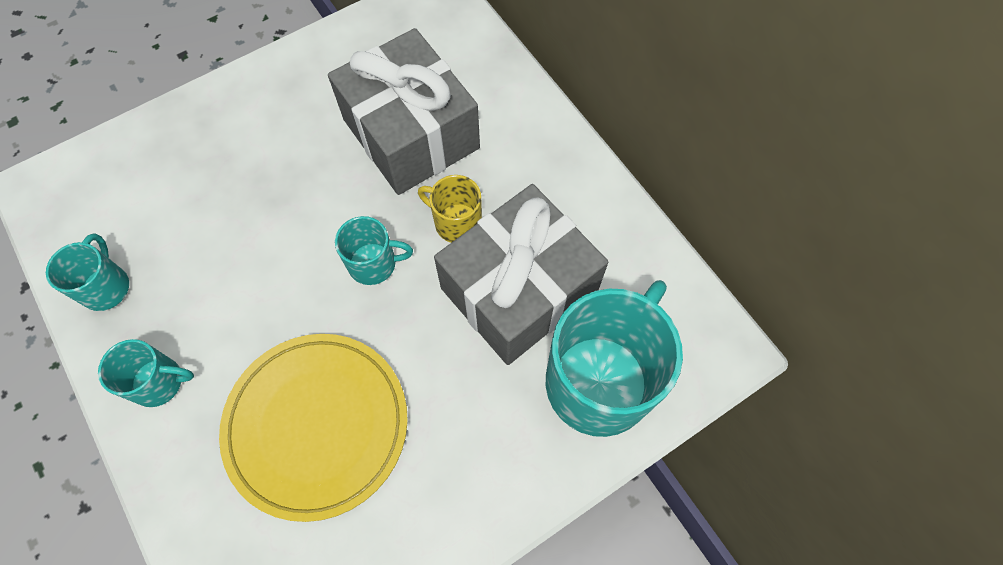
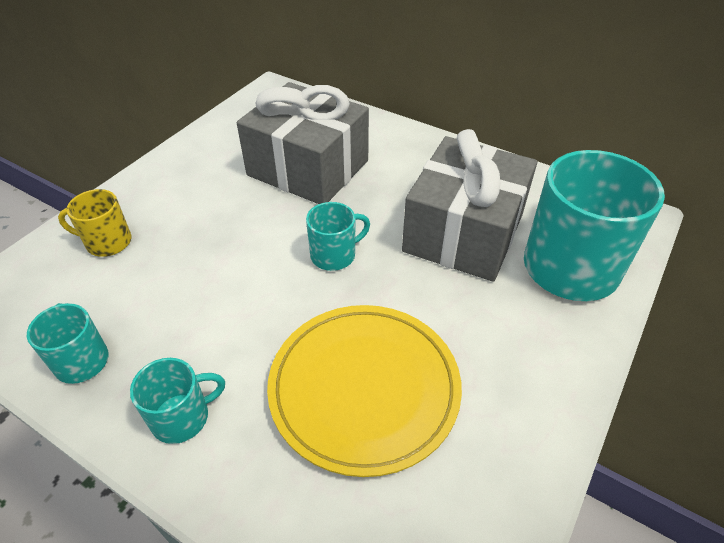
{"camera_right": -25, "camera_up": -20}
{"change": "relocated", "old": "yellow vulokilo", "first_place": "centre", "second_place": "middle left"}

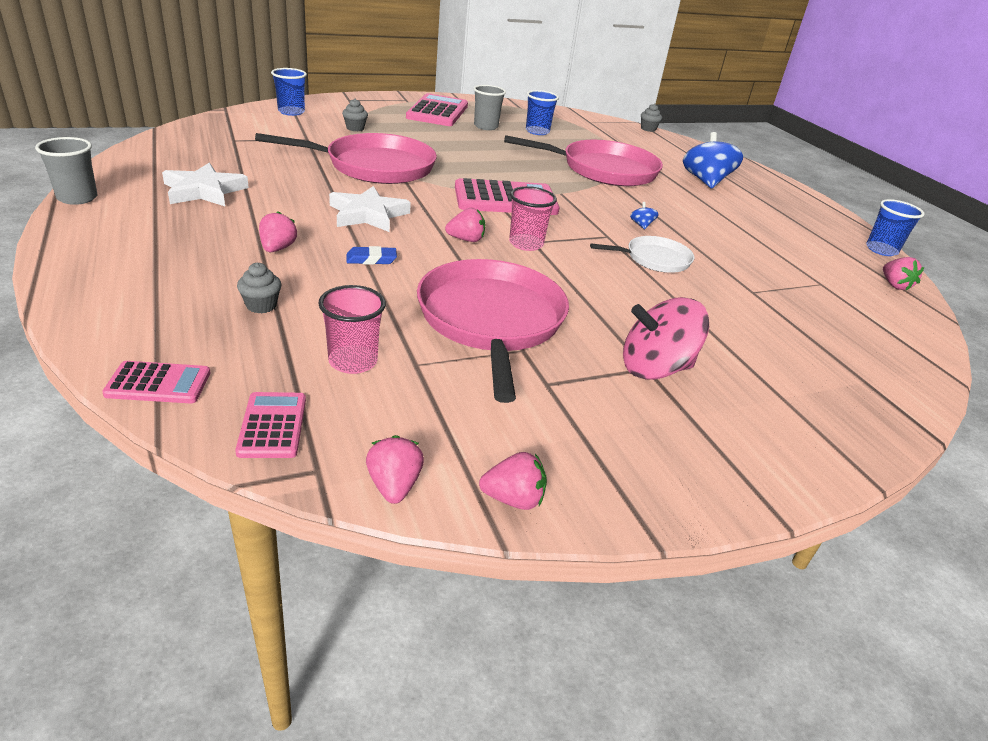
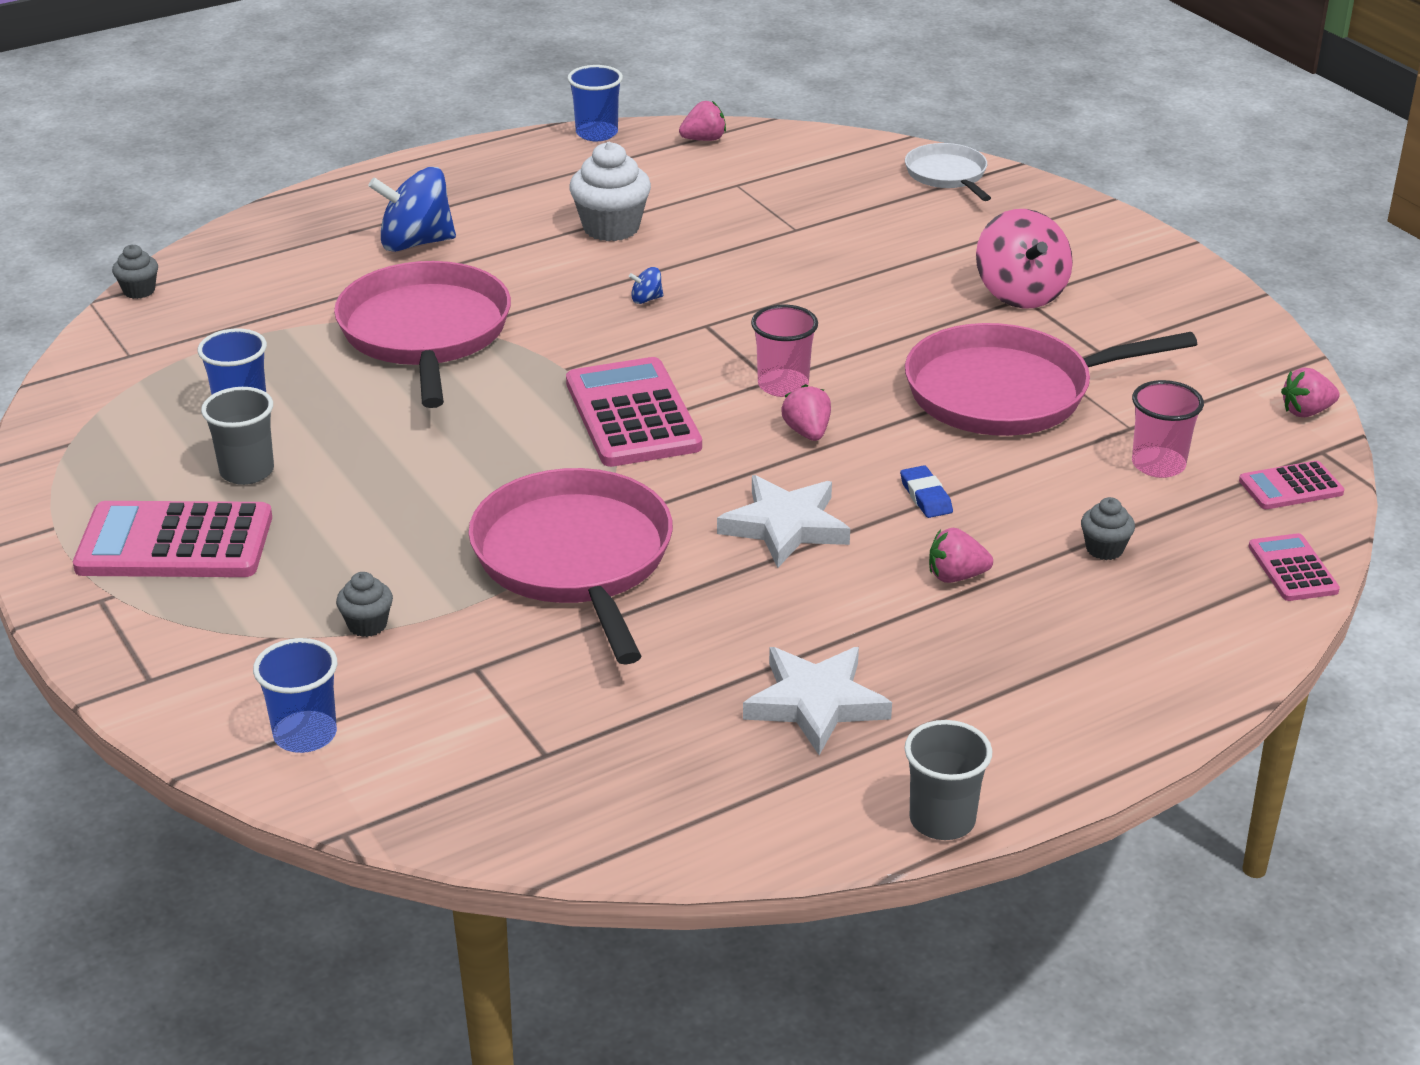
{"camera_right": -95, "camera_up": 0}
{"change": "relocated", "old": "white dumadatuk", "first_place": "centre", "second_place": "top right"}
{"change": "missing", "old": "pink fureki (no. 4 from left)", "first_place": "centre"}
{"change": "appeared", "new": "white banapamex", "second_place": "top centre"}

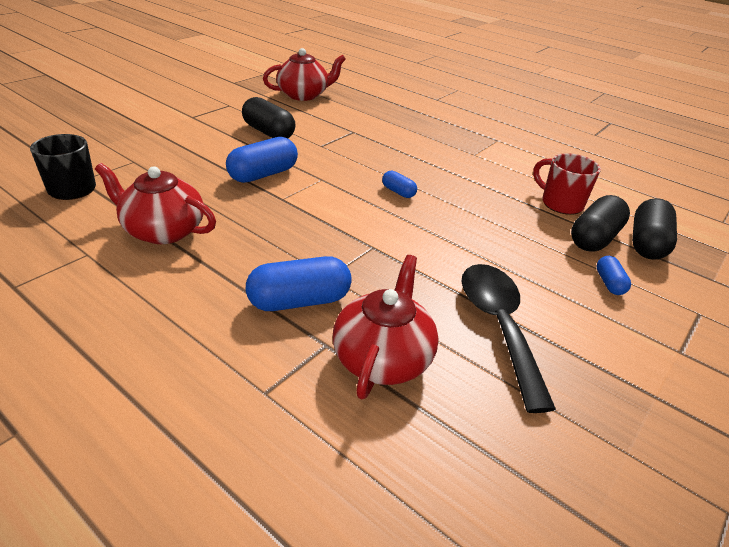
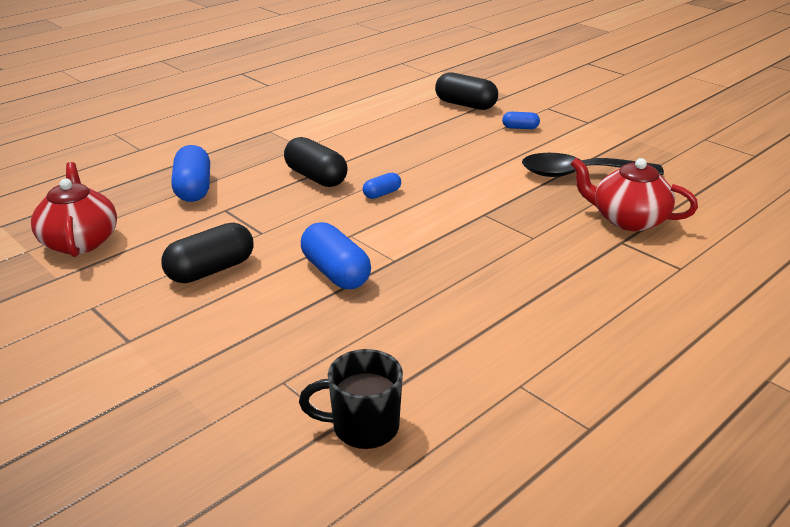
{"camera_right": -80, "camera_up": -5}
{"change": "missing", "old": "red vulokilo", "first_place": "middle right"}
{"change": "missing", "old": "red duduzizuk (no. 1 from left)", "first_place": "middle left"}
{"change": "relocated", "old": "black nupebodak (no. 2 from left)", "first_place": "middle right", "second_place": "top centre"}
{"change": "relocated", "old": "blue nupebodak (no. 2 from left in the first image)", "new": "blue nupebodak (no. 1 from left)", "first_place": "centre", "second_place": "top left"}

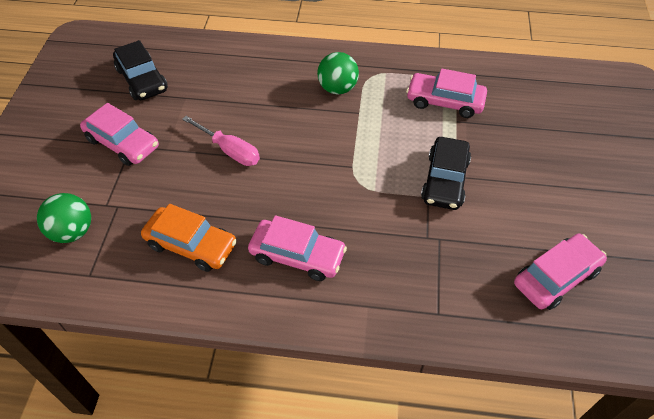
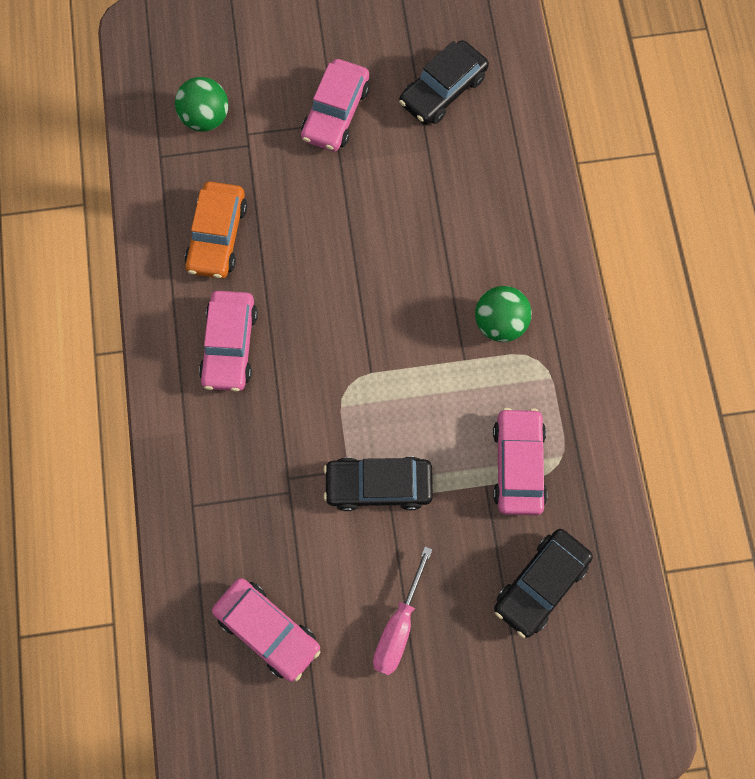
{"camera_right": 75, "camera_up": 20}
{"change": "relocated", "old": "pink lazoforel", "first_place": "centre", "second_place": "bottom centre"}
{"change": "appeared", "new": "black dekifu (no. 3 from left)", "second_place": "bottom right"}

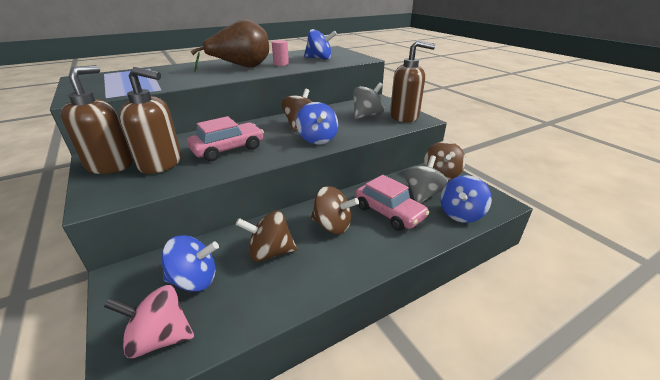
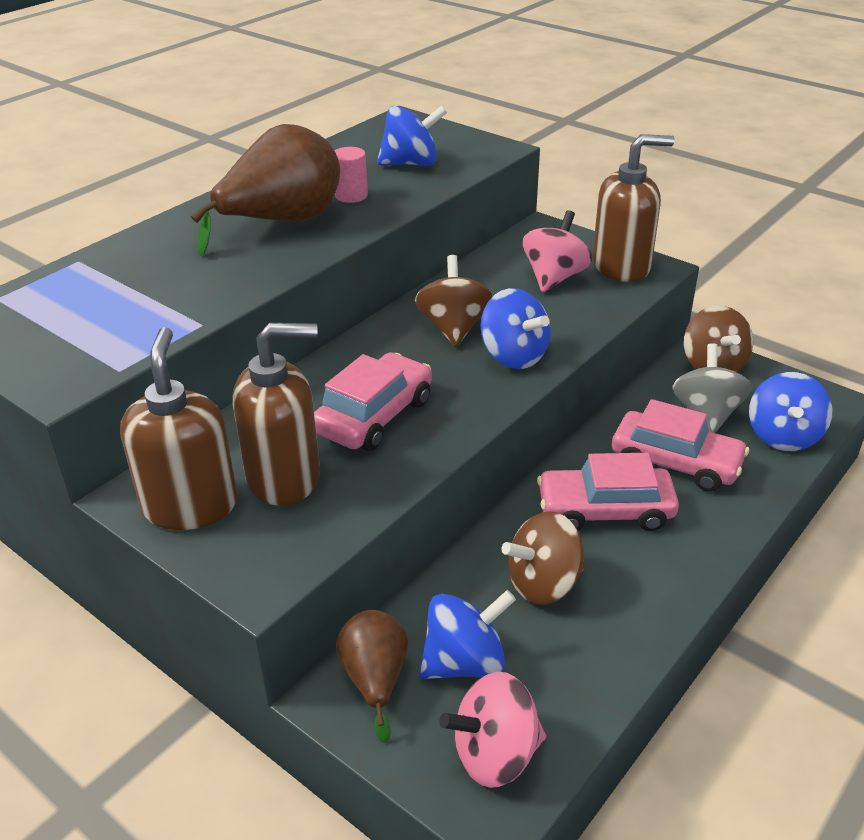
{"camera_right": -20, "camera_up": 5}
{"change": "colour", "old": "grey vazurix (no. 1 from left)", "new": "pink vazurix (no. 2 from left)", "first_place": "top centre", "second_place": "top centre"}
{"change": "exchanged", "old": "brown vazurix (no. 3 from left)", "new": "pink dekifu (no. 2 from left)", "first_place": "centre", "second_place": "middle right"}
{"change": "appeared", "new": "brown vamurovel (no. 2 from left)", "second_place": "bottom centre"}

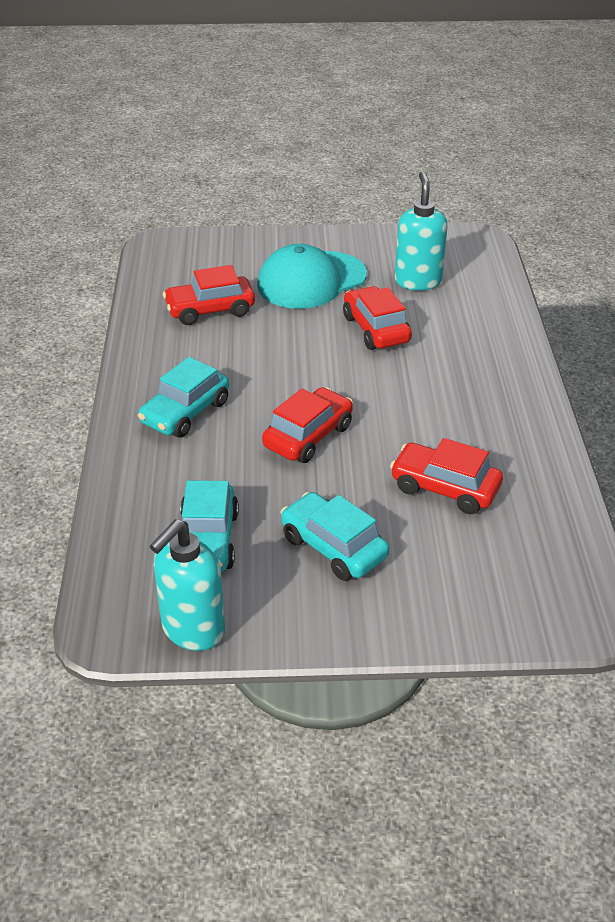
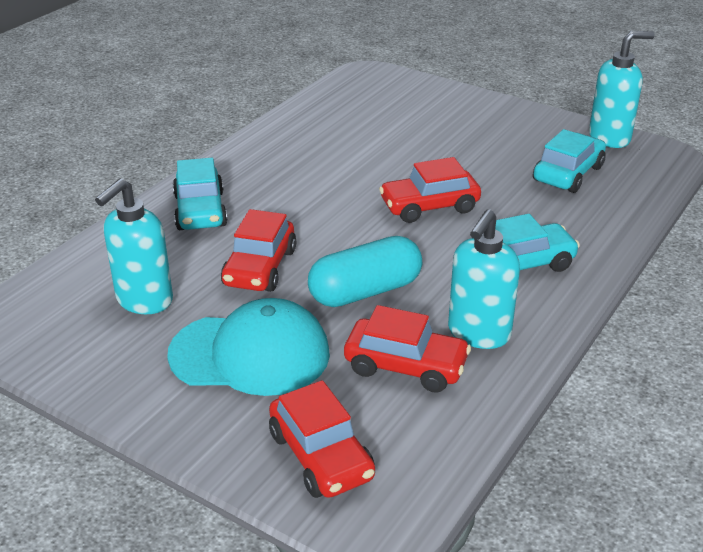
{"camera_right": -145, "camera_up": -5}
{"change": "relocated", "old": "red dekifu (no. 4 from left in the first image)", "new": "red dekifu (no. 2 from left)", "first_place": "middle right", "second_place": "bottom centre"}
{"change": "relocated", "old": "turquoise dekifu (no. 3 from left in the first image)", "new": "turquoise dekifu (no. 1 from left)", "first_place": "centre", "second_place": "middle left"}
{"change": "appeared", "new": "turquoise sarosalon (no. 2 from left)", "second_place": "middle right"}
{"change": "appeared", "new": "turquoise nupebodak", "second_place": "centre"}

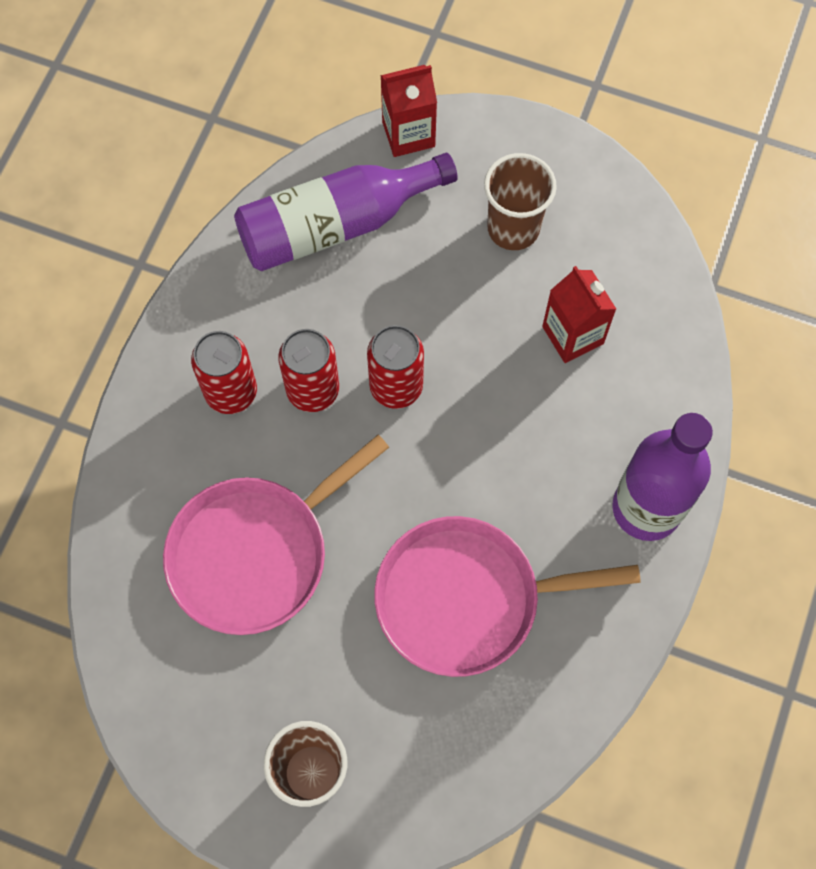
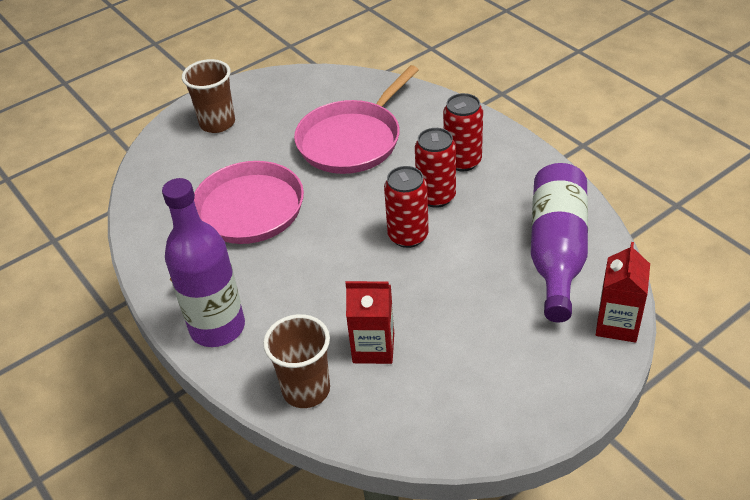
{"camera_right": 125, "camera_up": -25}
{"change": "relocated", "old": "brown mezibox (no. 2 from left)", "first_place": "top centre", "second_place": "bottom centre"}
{"change": "spun", "old": "pink dumadatuk (no. 1 from left in the first image)", "first_place": "centre", "second_place": "top centre", "degrees": -135}

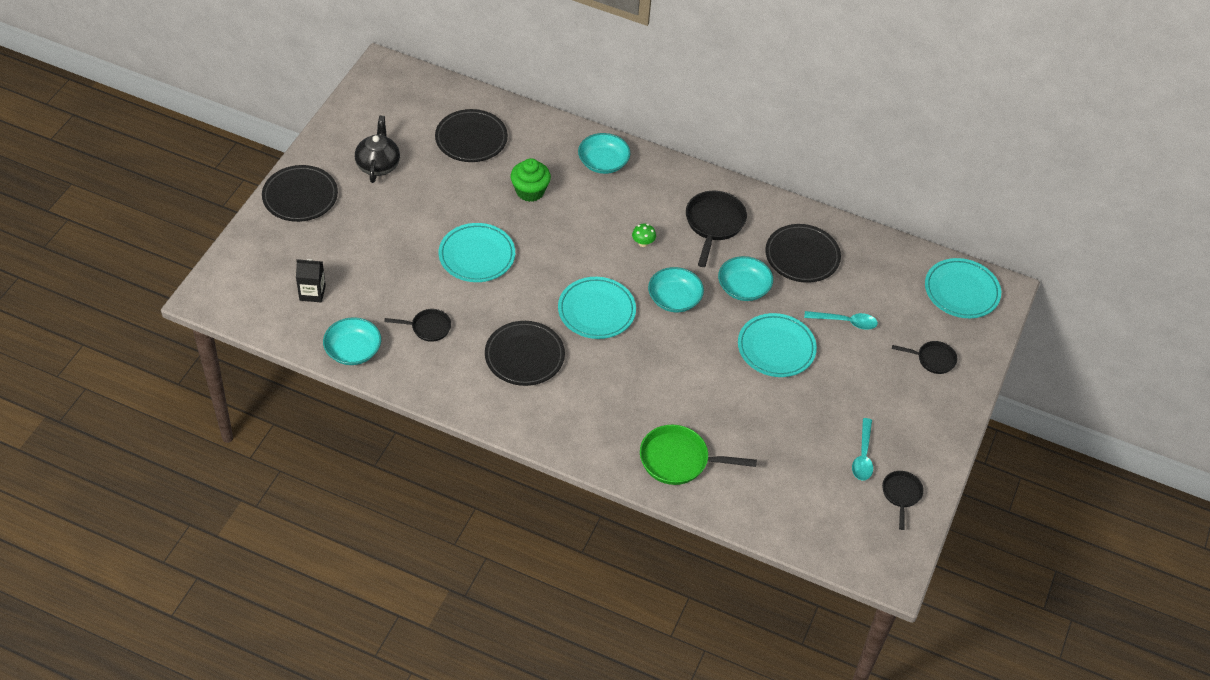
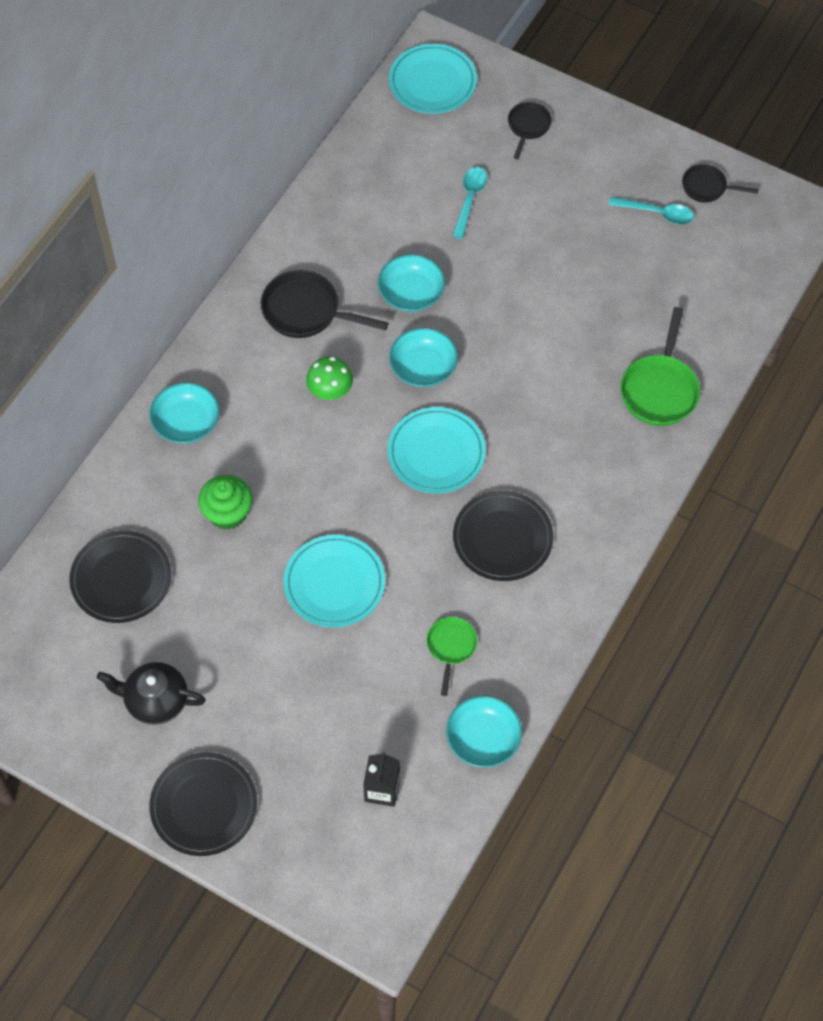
{"camera_right": -80, "camera_up": 10}
{"change": "size", "old": "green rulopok", "first_place": "centre", "second_place": "centre", "factor": 1.51}
{"change": "missing", "old": "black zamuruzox (no. 4 from left)", "first_place": "centre"}
{"change": "colour", "old": "black dumadatuk (no. 1 from left)", "new": "green dumadatuk (no. 1 from left)", "first_place": "centre", "second_place": "centre"}
{"change": "missing", "old": "turquoise zamuruzox (no. 3 from left)", "first_place": "centre"}

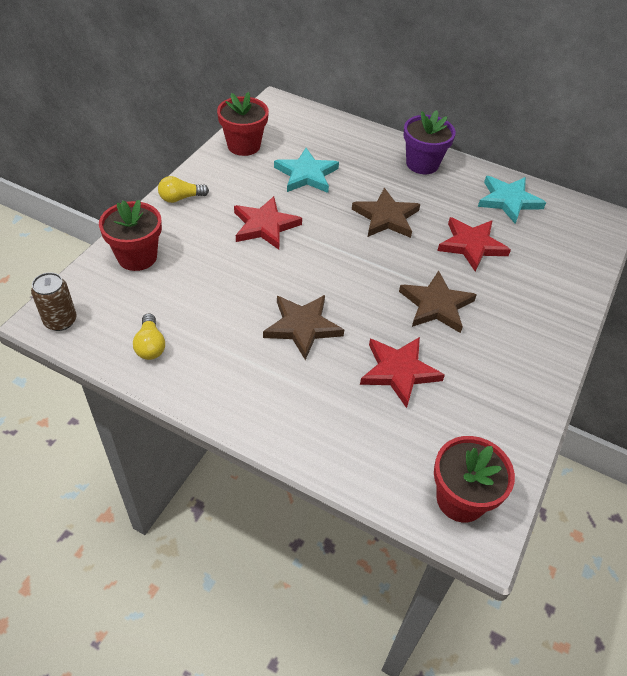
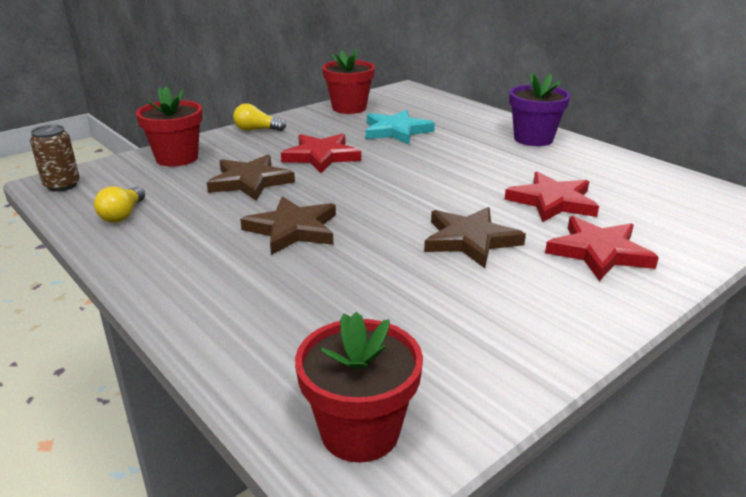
{"camera_right": 25, "camera_up": -20}
{"change": "missing", "old": "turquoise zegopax (no. 2 from left)", "first_place": "top right"}
{"change": "relocated", "old": "brown zegopax (no. 2 from left in the first image)", "new": "brown zegopax (no. 1 from left)", "first_place": "top centre", "second_place": "centre"}
{"change": "relocated", "old": "red zegopax (no. 2 from left in the first image)", "new": "red zegopax (no. 3 from left)", "first_place": "centre", "second_place": "middle right"}

